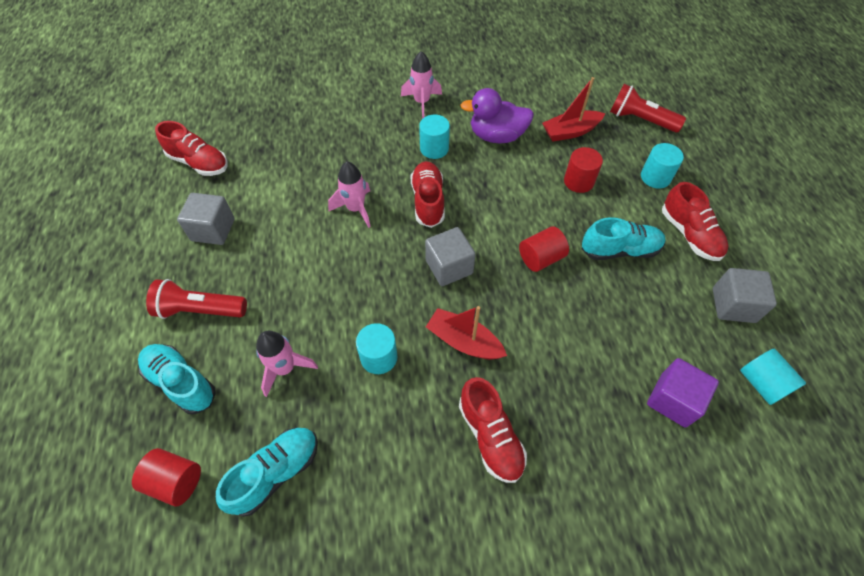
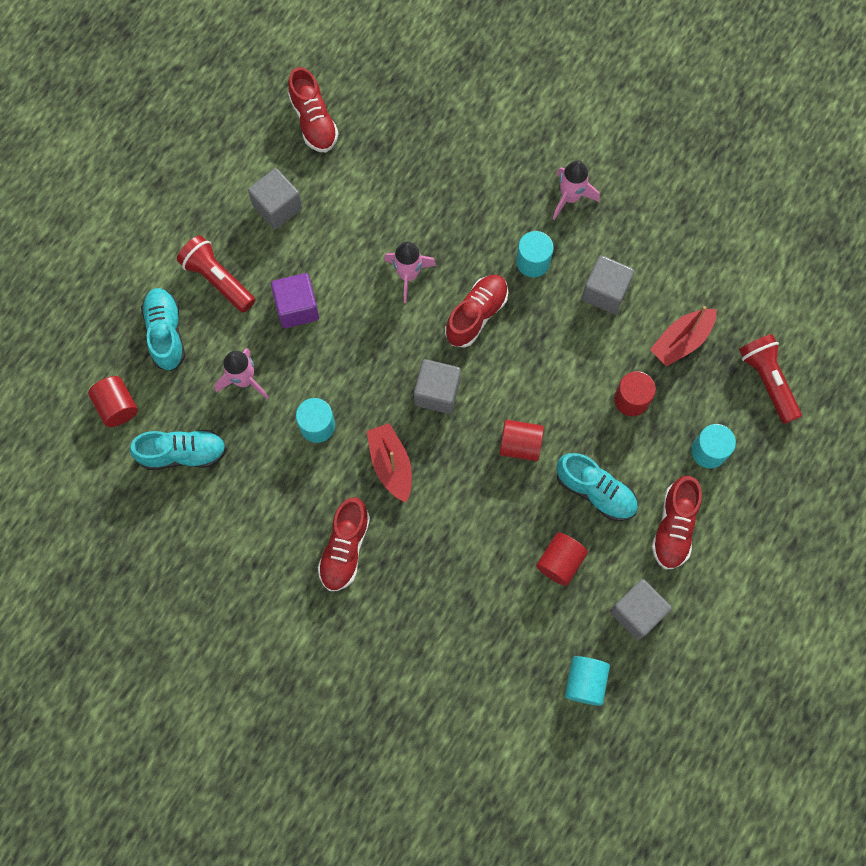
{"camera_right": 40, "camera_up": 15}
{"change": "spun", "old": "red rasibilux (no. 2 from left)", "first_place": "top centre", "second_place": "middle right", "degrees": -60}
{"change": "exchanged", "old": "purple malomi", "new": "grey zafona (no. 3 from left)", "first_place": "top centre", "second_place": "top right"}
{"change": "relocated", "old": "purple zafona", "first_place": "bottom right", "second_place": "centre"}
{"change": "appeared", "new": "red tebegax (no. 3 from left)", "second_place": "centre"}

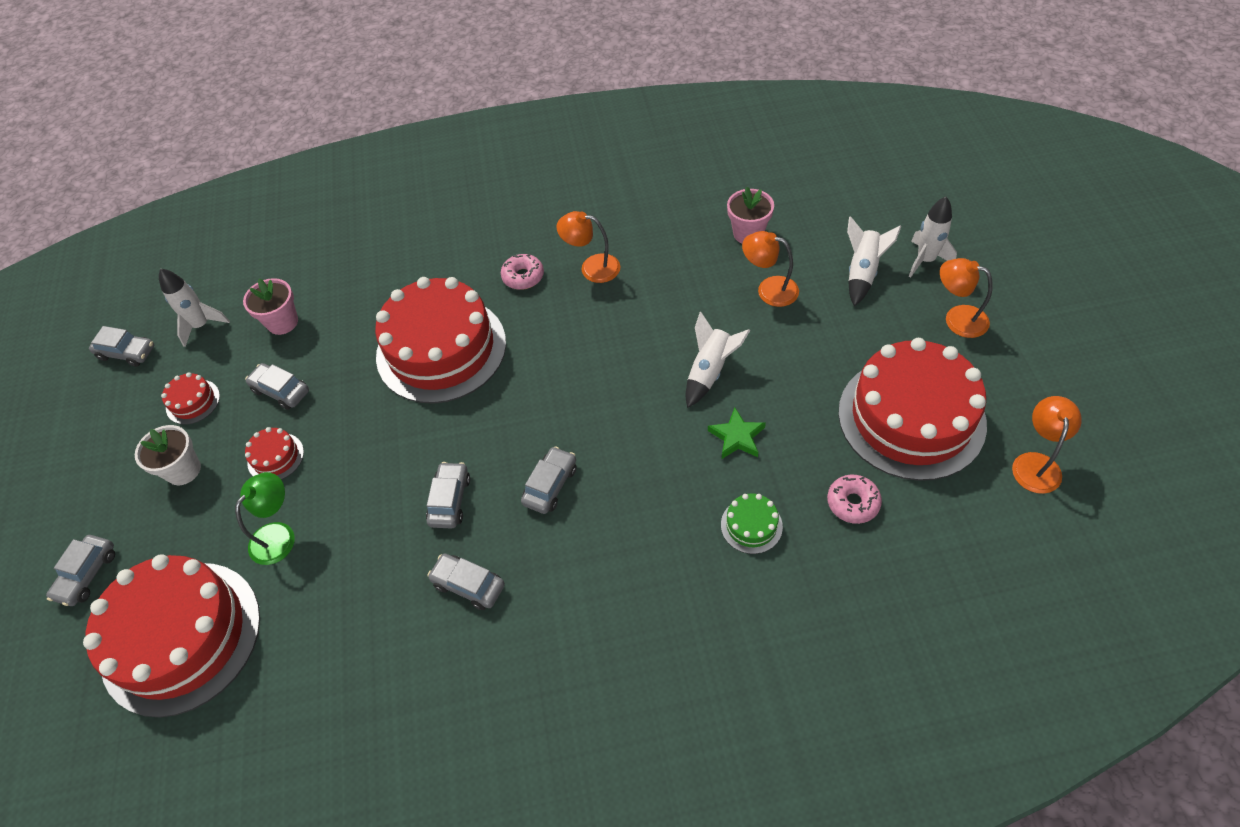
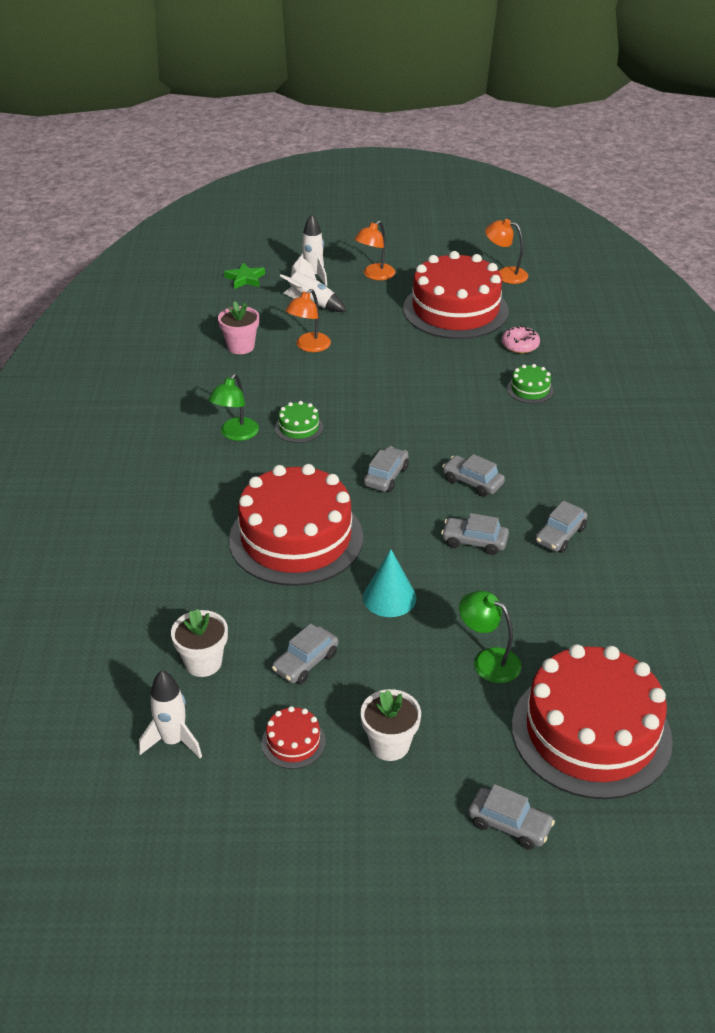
{"camera_right": -85, "camera_up": -15}
{"change": "colour", "old": "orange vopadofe (no. 1 from left)", "new": "green vopadofe (no. 1 from left)", "first_place": "top centre", "second_place": "middle left"}
{"change": "missing", "old": "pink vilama (no. 1 from left)", "first_place": "top centre"}
{"change": "colour", "old": "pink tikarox (no. 1 from left)", "new": "white tikarox (no. 1 from left)", "first_place": "middle left", "second_place": "middle left"}
{"change": "missing", "old": "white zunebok (no. 2 from left)", "first_place": "centre"}
{"change": "relocated", "old": "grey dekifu (no. 2 from left)", "first_place": "middle left", "second_place": "centre"}
{"change": "relocated", "old": "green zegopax", "first_place": "centre", "second_place": "top centre"}
{"change": "missing", "old": "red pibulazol (no. 3 from left)", "first_place": "middle left"}
{"change": "appeared", "new": "green pibulazol (no. 1 from left)", "second_place": "centre"}
{"change": "appeared", "new": "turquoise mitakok", "second_place": "centre"}

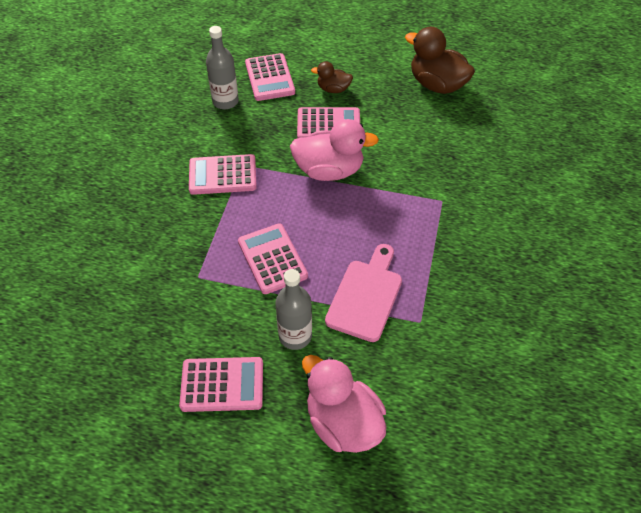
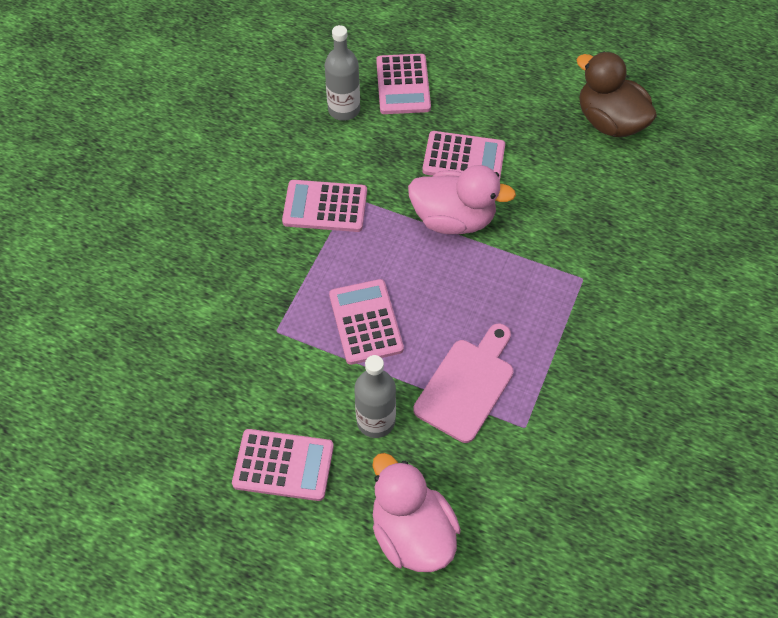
{"camera_right": 10, "camera_up": 5}
{"change": "missing", "old": "brown malomi (no. 1 from left)", "first_place": "top centre"}

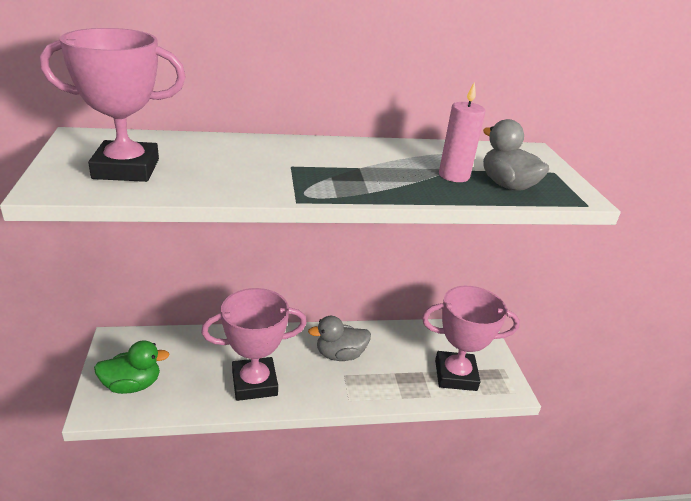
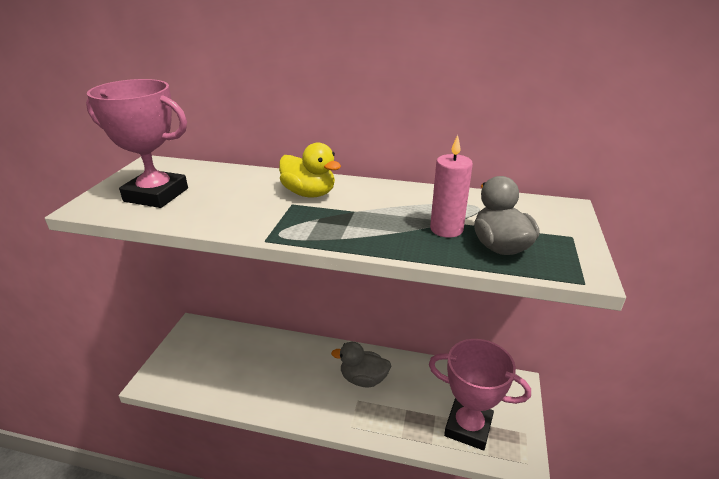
{"camera_right": 25, "camera_up": 0}
{"change": "missing", "old": "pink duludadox (no. 2 from left)", "first_place": "bottom centre"}
{"change": "missing", "old": "green malomi", "first_place": "bottom left"}
{"change": "appeared", "new": "yellow malomi", "second_place": "centre"}

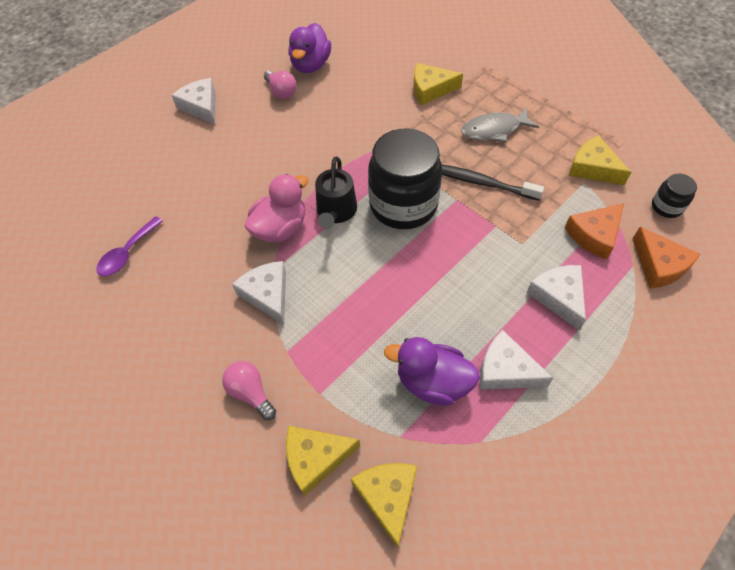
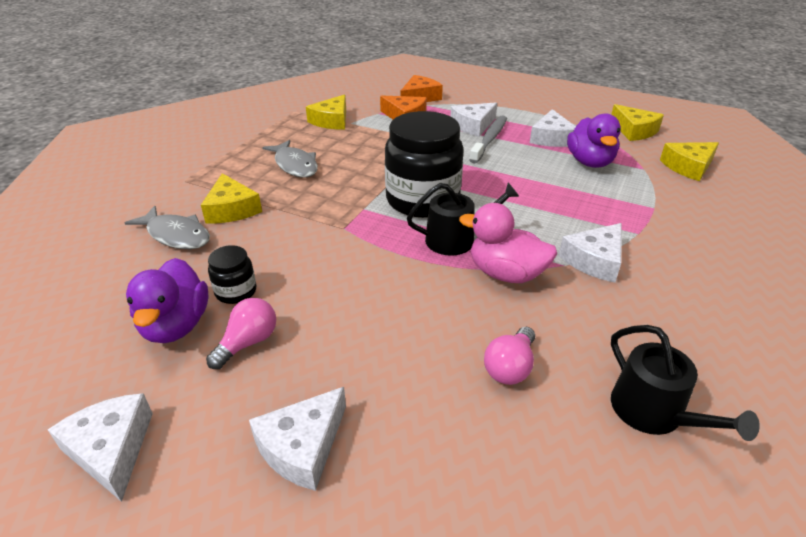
{"camera_right": -110, "camera_up": -20}
{"change": "spun", "old": "purple malomi (no. 1 from left)", "first_place": "top centre", "second_place": "middle left", "degrees": 90}
{"change": "missing", "old": "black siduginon", "first_place": "top right"}
{"change": "relocated", "old": "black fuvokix (no. 2 from left in the first image)", "new": "black fuvokix (no. 1 from left)", "first_place": "middle right", "second_place": "middle left"}
{"change": "exchanged", "old": "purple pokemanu", "new": "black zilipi (no. 2 from left)", "first_place": "middle left", "second_place": "bottom right"}
{"change": "relocated", "old": "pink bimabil (no. 1 from left in the first image)", "new": "pink bimabil (no. 2 from left)", "first_place": "bottom centre", "second_place": "centre"}
{"change": "relocated", "old": "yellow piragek (no. 1 from left in the first image)", "new": "yellow piragek (no. 3 from left)", "first_place": "bottom centre", "second_place": "top right"}
{"change": "appeared", "new": "grey siduginon", "second_place": "top centre"}
{"change": "appeared", "new": "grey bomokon (no. 1 from left)", "second_place": "middle left"}
{"change": "appeared", "new": "white piragek (no. 1 from left)", "second_place": "bottom left"}

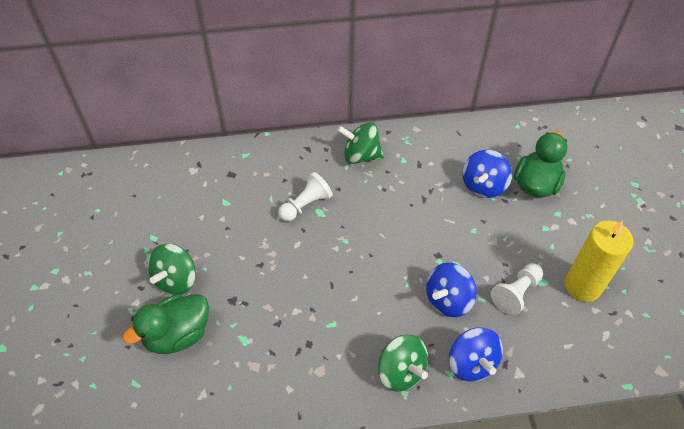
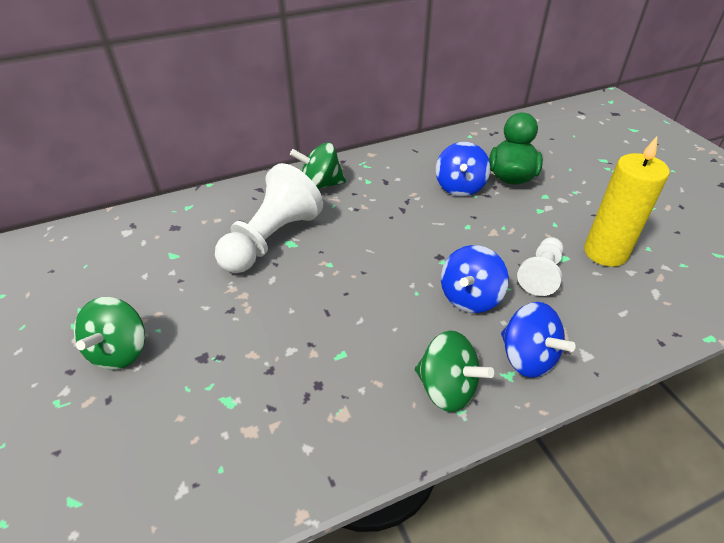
{"camera_right": -15, "camera_up": -10}
{"change": "size", "old": "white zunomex (no. 1 from left)", "first_place": "centre", "second_place": "centre", "factor": 1.74}
{"change": "missing", "old": "green malomi (no. 1 from left)", "first_place": "bottom left"}

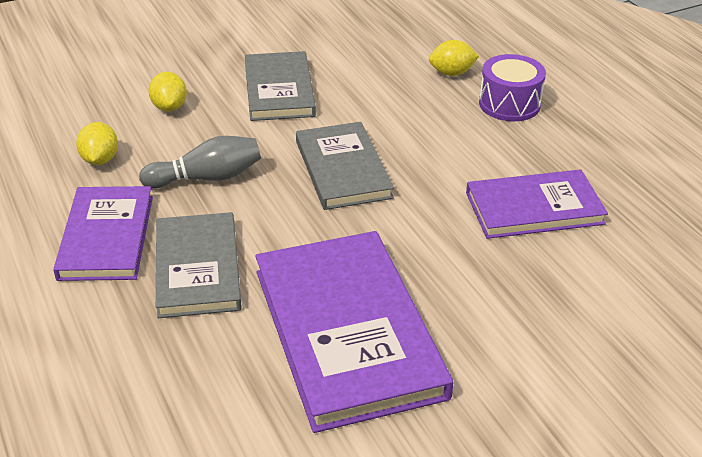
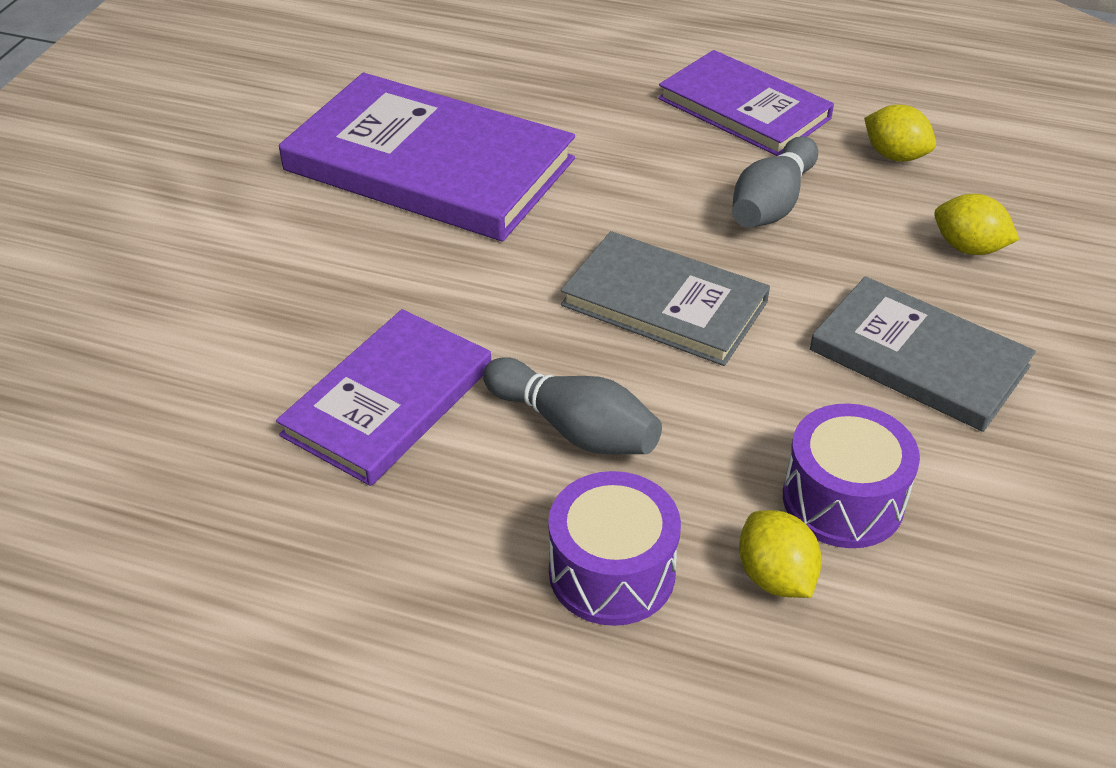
{"camera_right": 135, "camera_up": 5}
{"change": "spun", "old": "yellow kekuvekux (no. 3 from left in the first image)", "first_place": "top centre", "second_place": "bottom right", "degrees": -60}
{"change": "missing", "old": "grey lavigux (no. 1 from left)", "first_place": "middle left"}
{"change": "appeared", "new": "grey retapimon (no. 1 from left)", "second_place": "centre"}
{"change": "appeared", "new": "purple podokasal (no. 2 from left)", "second_place": "middle right"}

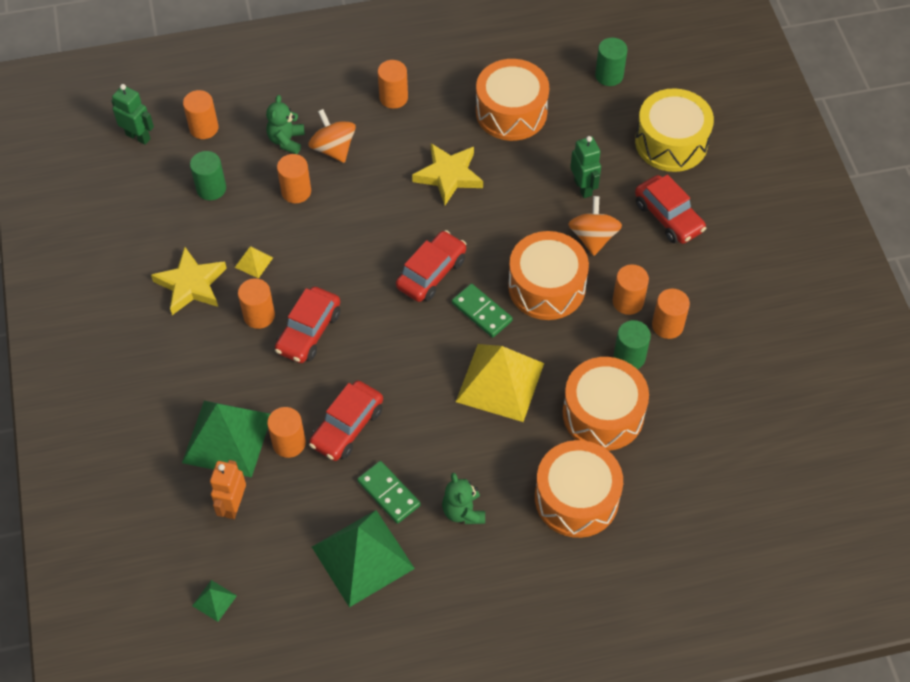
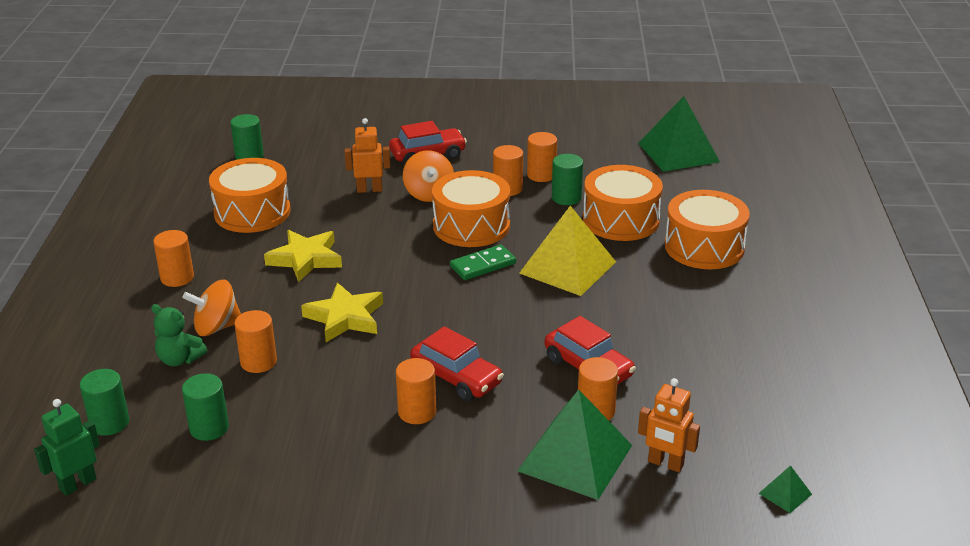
{"camera_right": -75, "camera_up": -25}
{"change": "missing", "old": "yellow podokasal", "first_place": "top right"}
{"change": "colour", "old": "orange tebegax (no. 1 from left)", "new": "green tebegax (no. 1 from left)", "first_place": "top left", "second_place": "bottom left"}
{"change": "colour", "old": "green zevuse (no. 2 from left)", "new": "orange zevuse (no. 1 from left)", "first_place": "top centre", "second_place": "top centre"}
{"change": "spun", "old": "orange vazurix (no. 2 from left)", "first_place": "top centre", "second_place": "top centre", "degrees": -120}
{"change": "missing", "old": "red dekifu (no. 3 from left)", "first_place": "centre"}
{"change": "missing", "old": "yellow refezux (no. 1 from left)", "first_place": "middle left"}
{"change": "relocated", "old": "yellow zegopax (no. 1 from left in the first image)", "new": "yellow zegopax (no. 2 from left)", "first_place": "middle left", "second_place": "centre"}
{"change": "missing", "old": "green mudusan (no. 1 from left)", "first_place": "bottom centre"}
{"change": "missing", "old": "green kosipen (no. 2 from left)", "first_place": "bottom centre"}
{"change": "relocated", "old": "green refezux (no. 3 from left in the first image)", "new": "green refezux (no. 2 from left)", "first_place": "bottom centre", "second_place": "top right"}

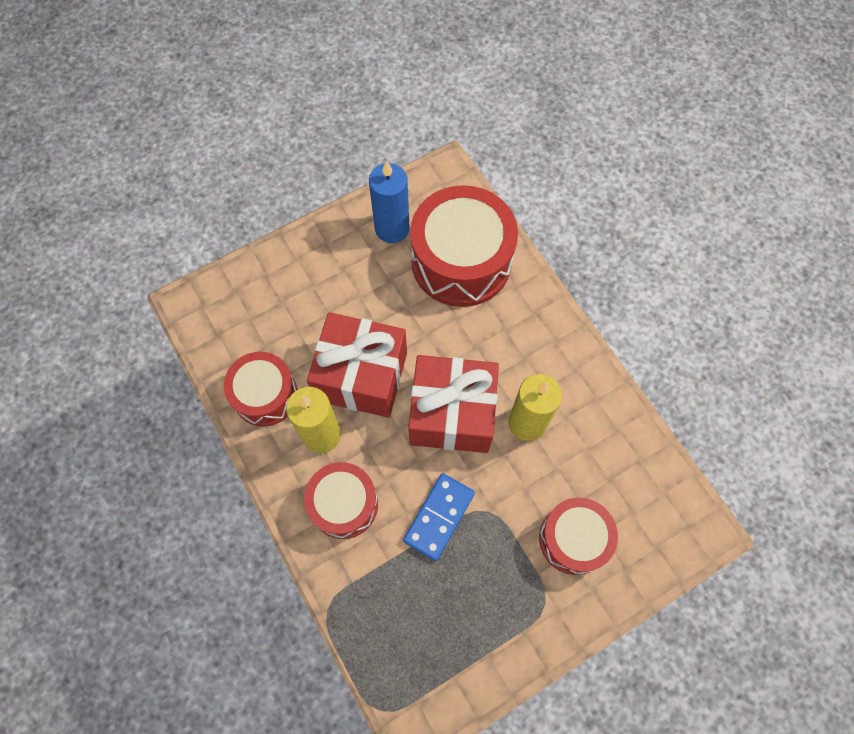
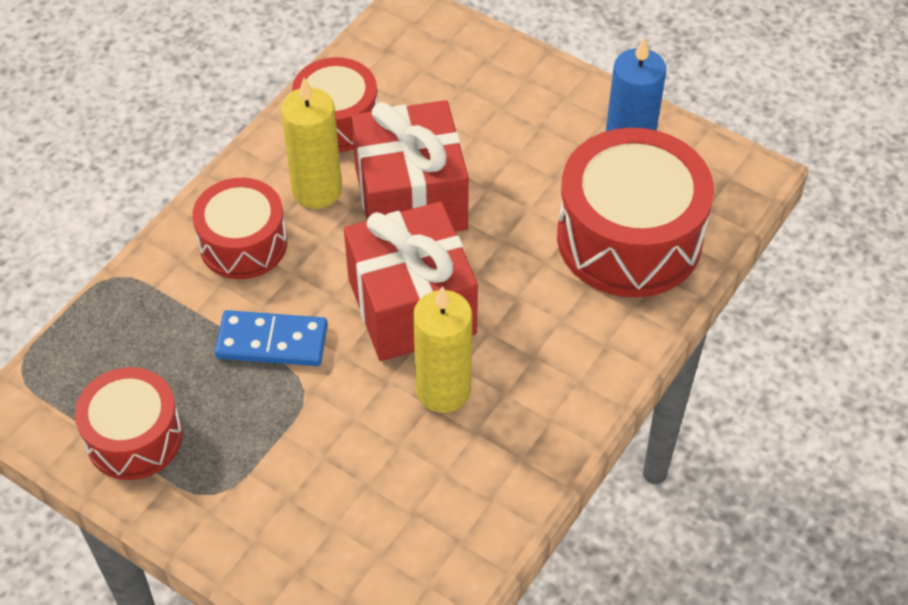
{"camera_right": 65, "camera_up": -15}
{"change": "relocated", "old": "red podokasal (no. 4 from left in the first image)", "new": "red podokasal (no. 1 from left)", "first_place": "bottom right", "second_place": "bottom left"}

